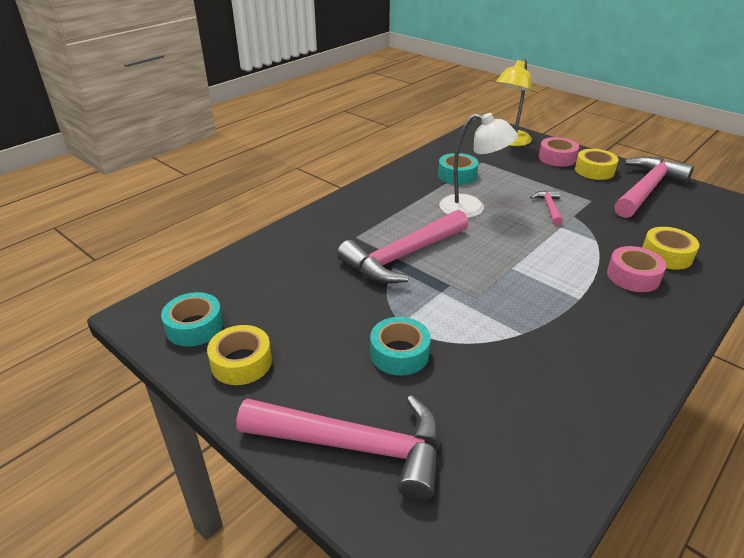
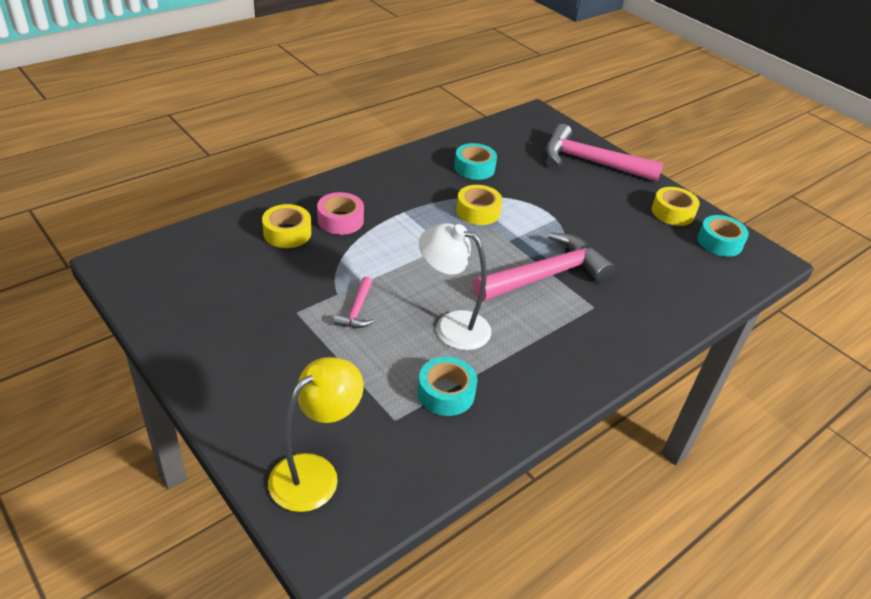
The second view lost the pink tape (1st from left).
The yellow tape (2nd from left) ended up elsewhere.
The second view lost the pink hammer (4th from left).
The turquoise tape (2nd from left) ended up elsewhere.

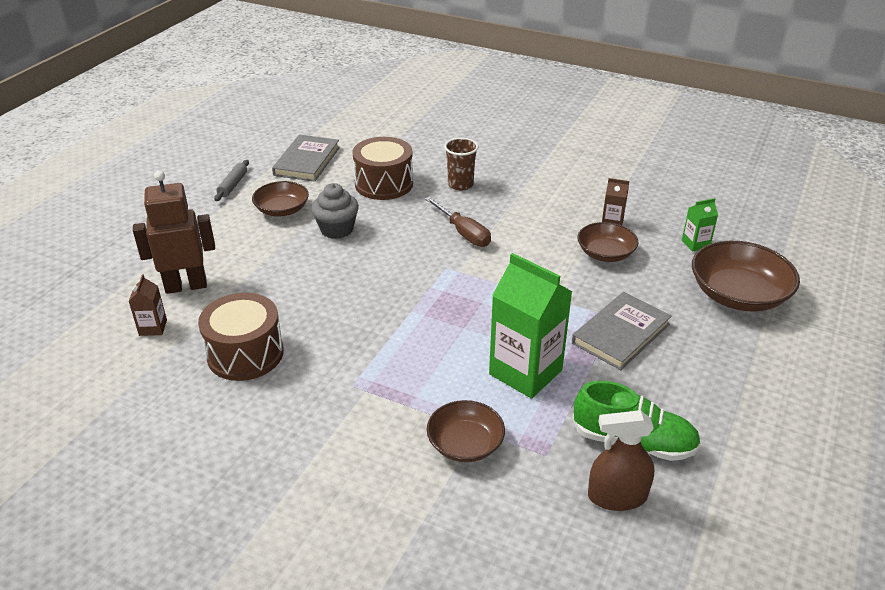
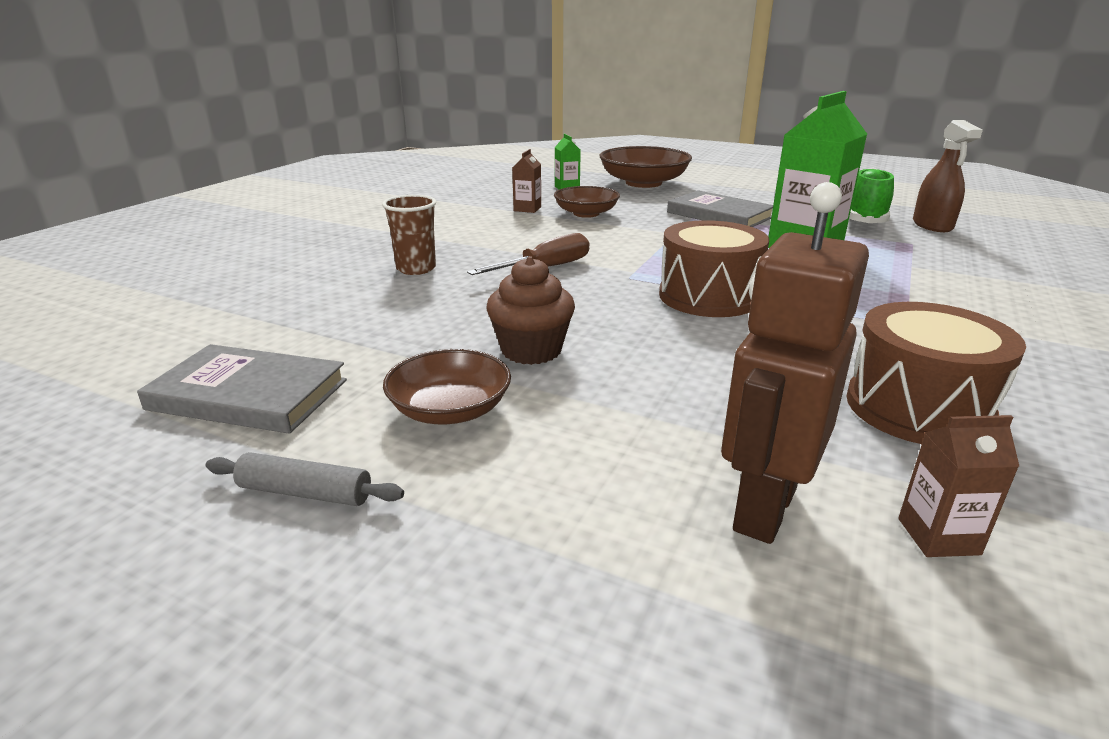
The brown drum (2nd from left in the first image) ended up elsewhere.
The brown robot ended up facing another way, 45 degrees clockwise from before.
What was the grey cupcake turned into the brown cupcake.
The second view lost the brown bowl (2nd from left).

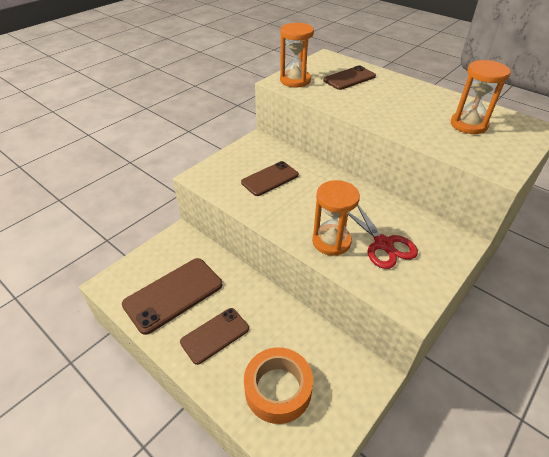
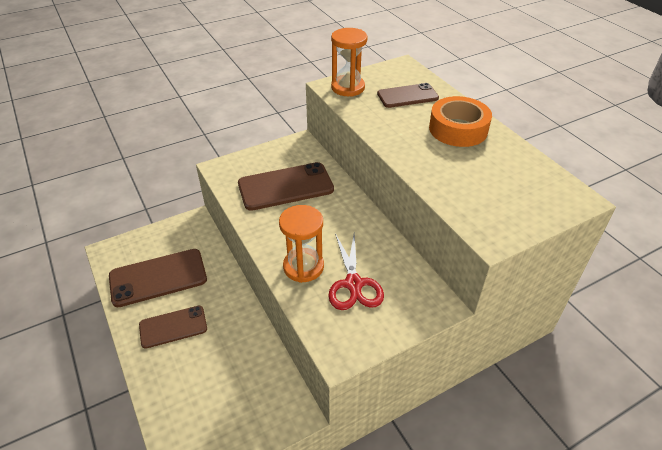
The second view lost the orange hourglass (3rd from left).
The size of the brown phone (3rd from left) changed by a factor of 1.55.
The orange tape ended up elsewhere.

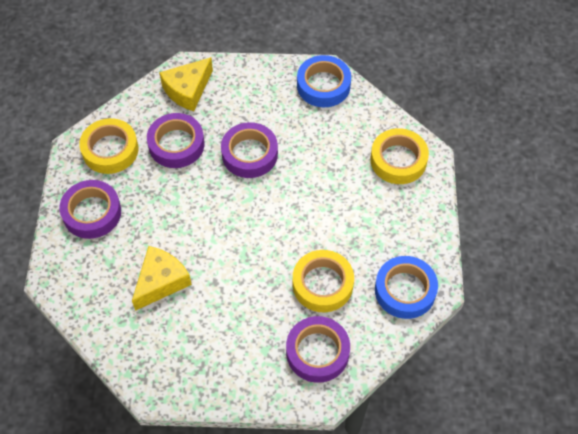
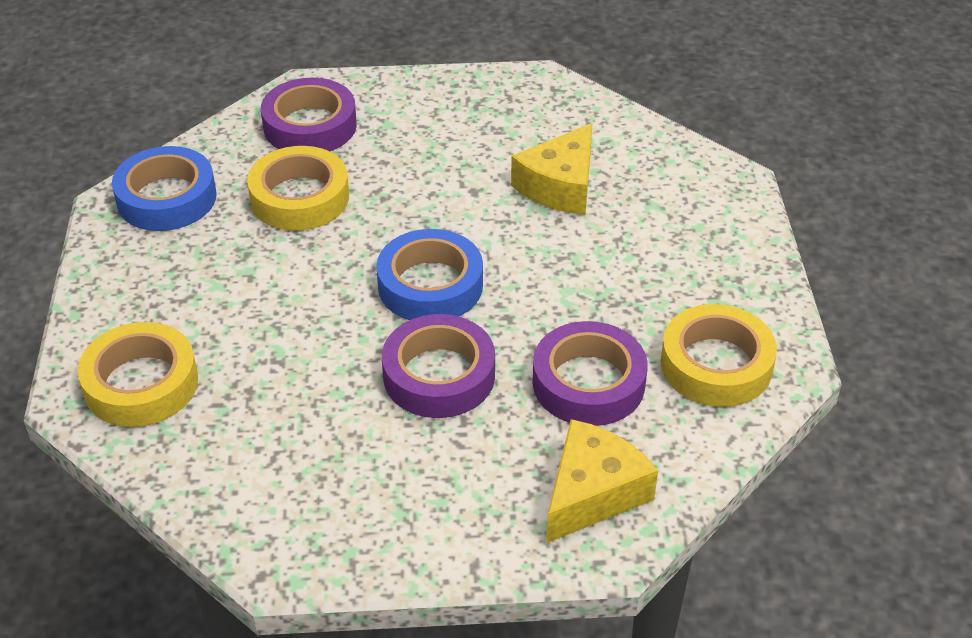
The blue tape (1st from left in the first image) ended up elsewhere.
The second view lost the purple tape (1st from left).

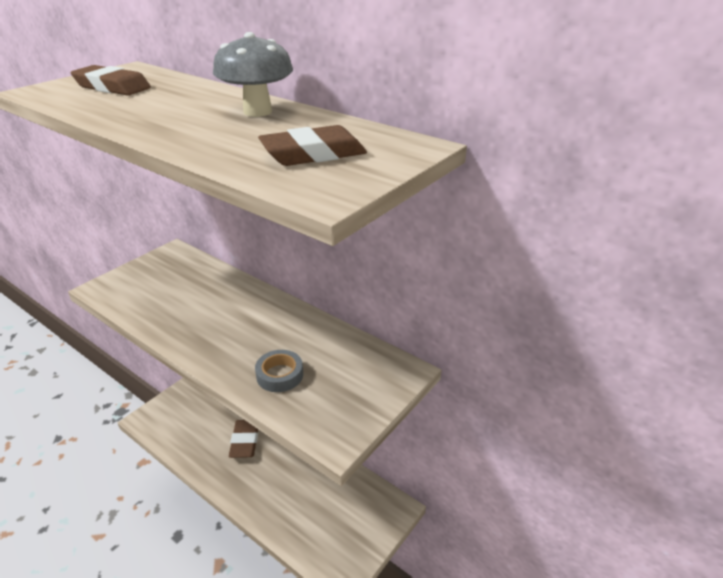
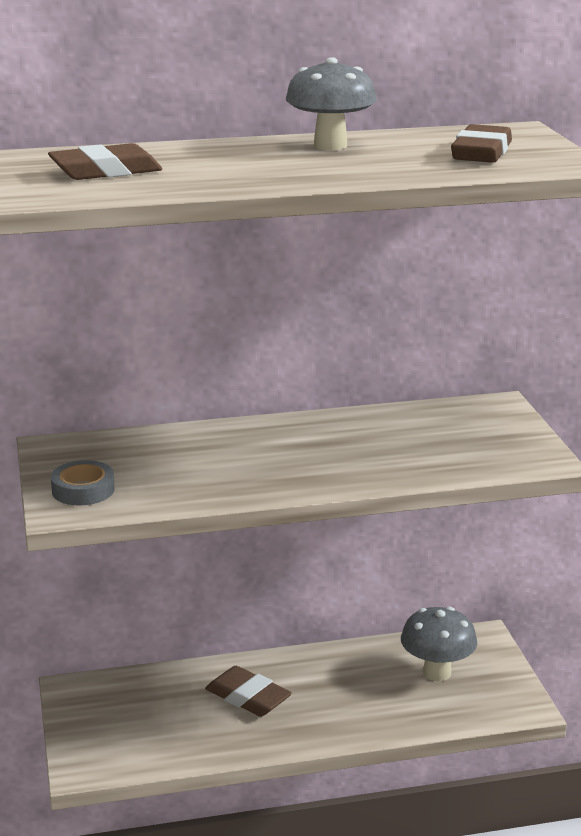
The grey tape ended up elsewhere.
The second view gained the grey mushroom (2nd from left).

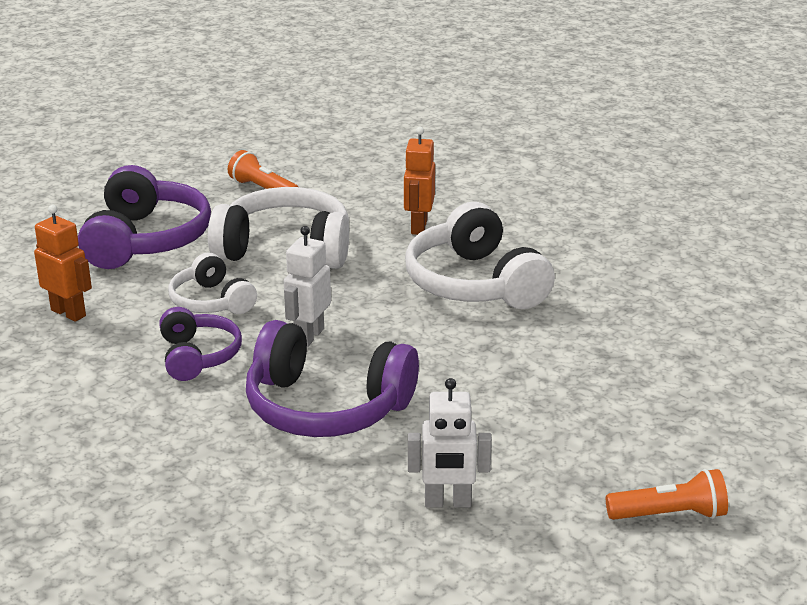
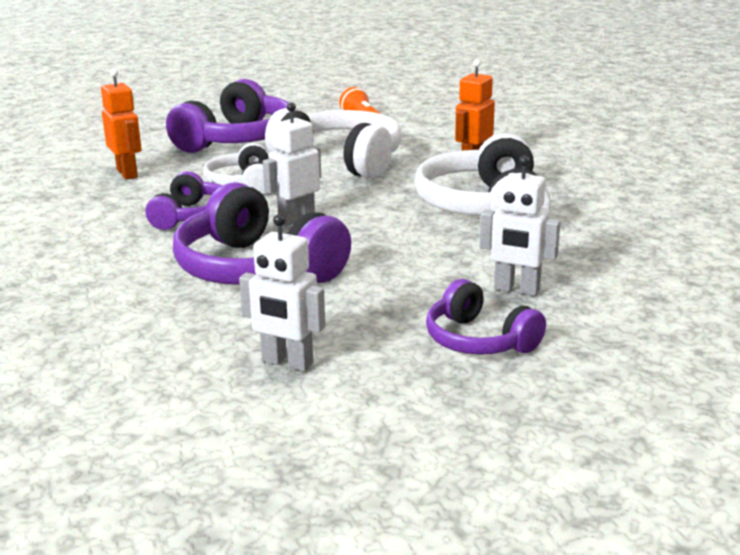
The second view lost the orange flashlight (2nd from left).
The second view gained the white robot (3rd from left).
The second view gained the purple headphones (4th from left).

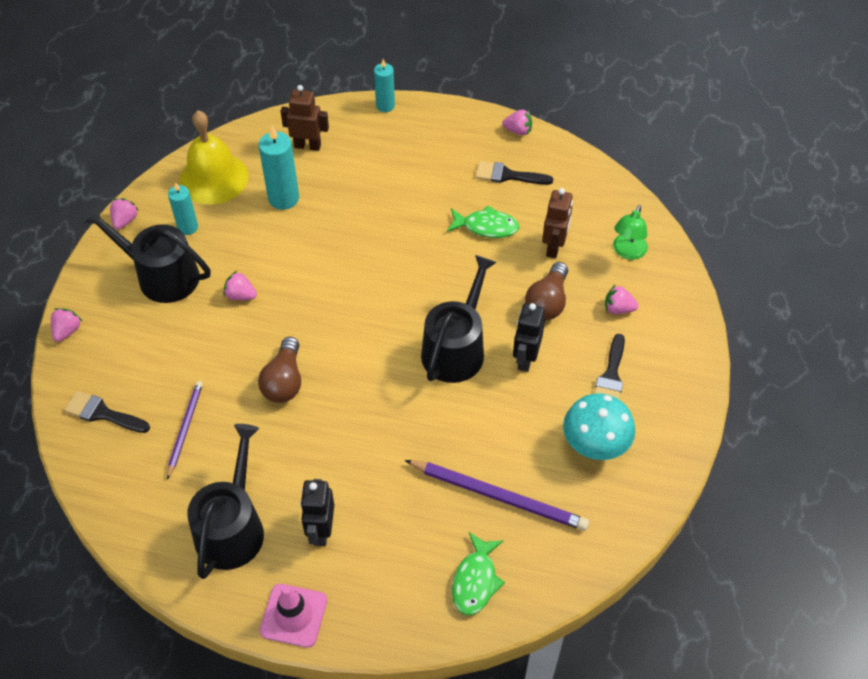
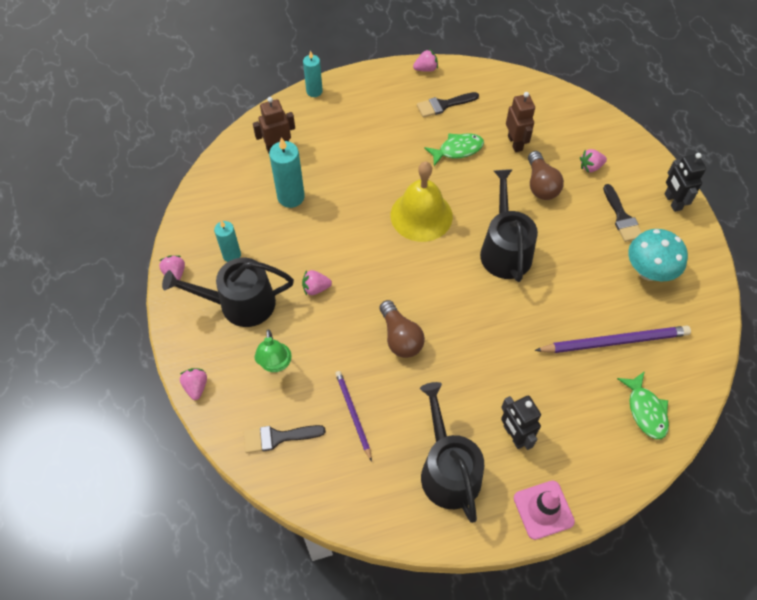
The yellow bell ended up elsewhere.
The green lamp ended up elsewhere.
The black robot (2nd from left) ended up elsewhere.

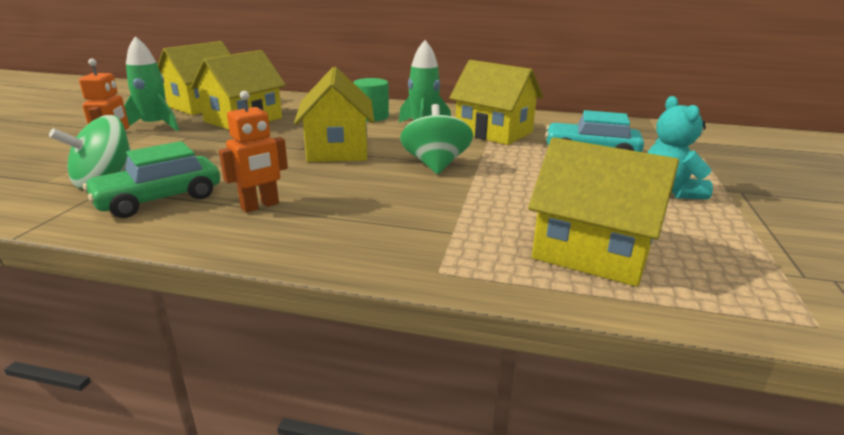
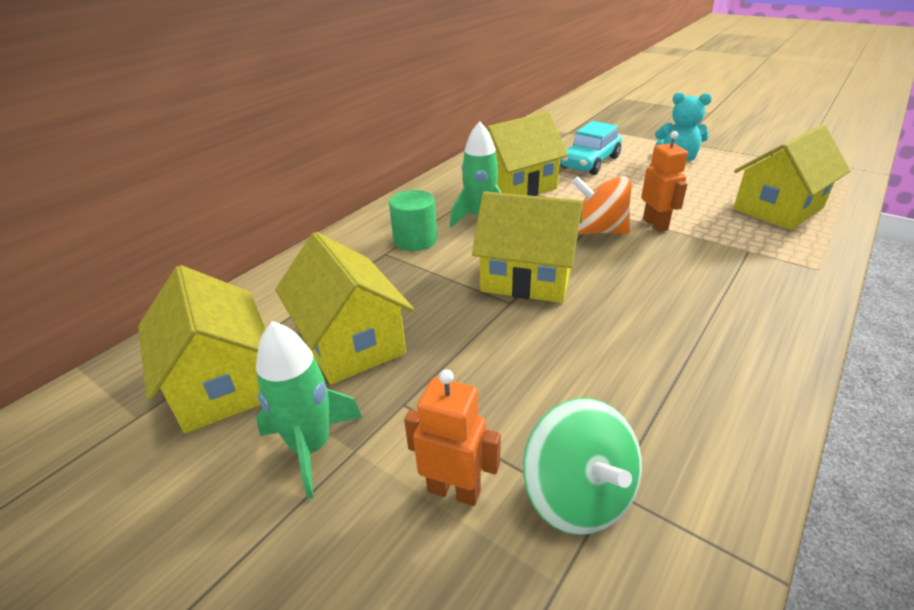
The orange robot (2nd from left) ended up elsewhere.
What was the green spinning top (2nd from left) turned into the orange spinning top.
The second view lost the green car.

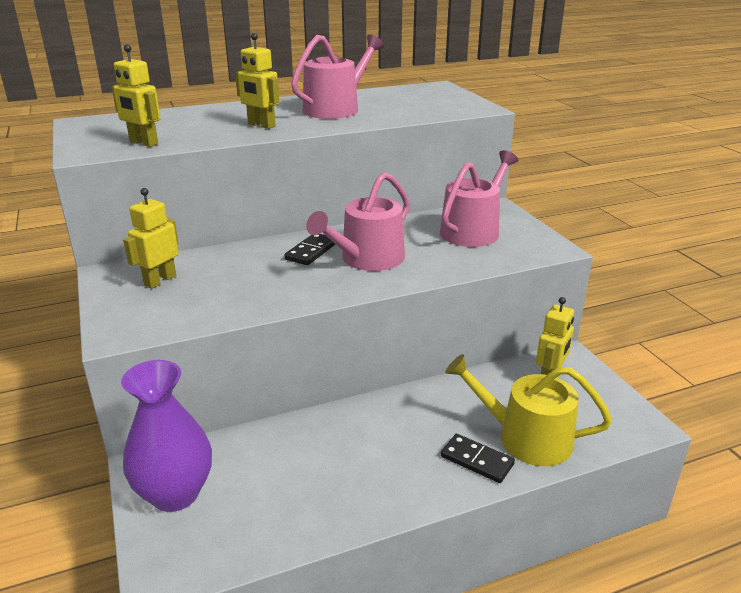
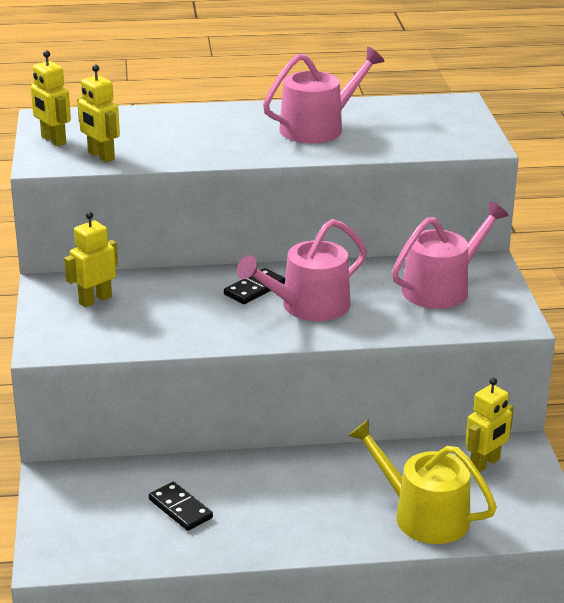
The yellow robot (3rd from left in the first image) ended up elsewhere.
The second view lost the purple vase.
The black domino (2nd from left in the first image) ended up elsewhere.

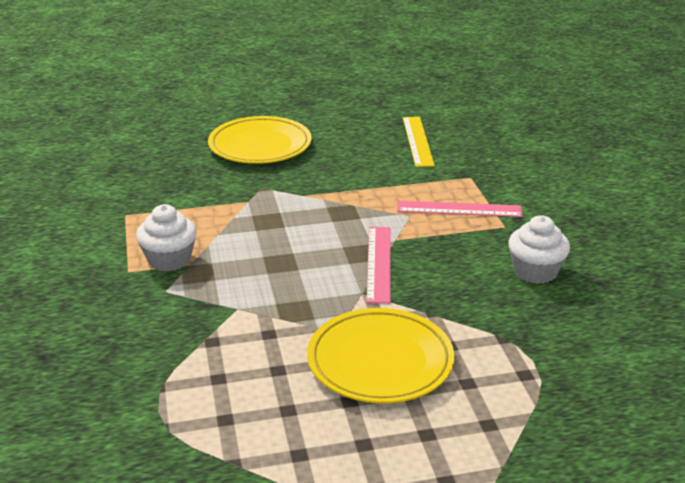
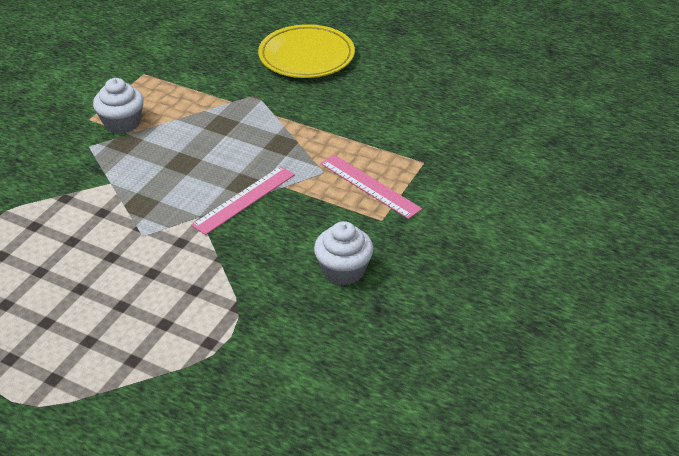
The second view lost the yellow ruler.
The second view lost the yellow plate (2nd from left).

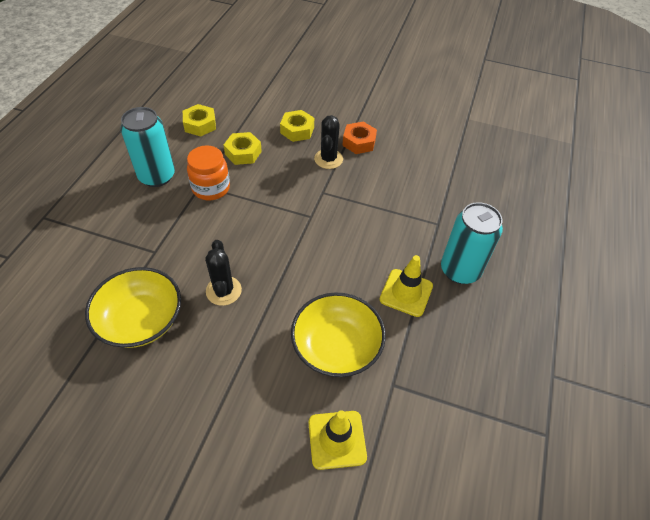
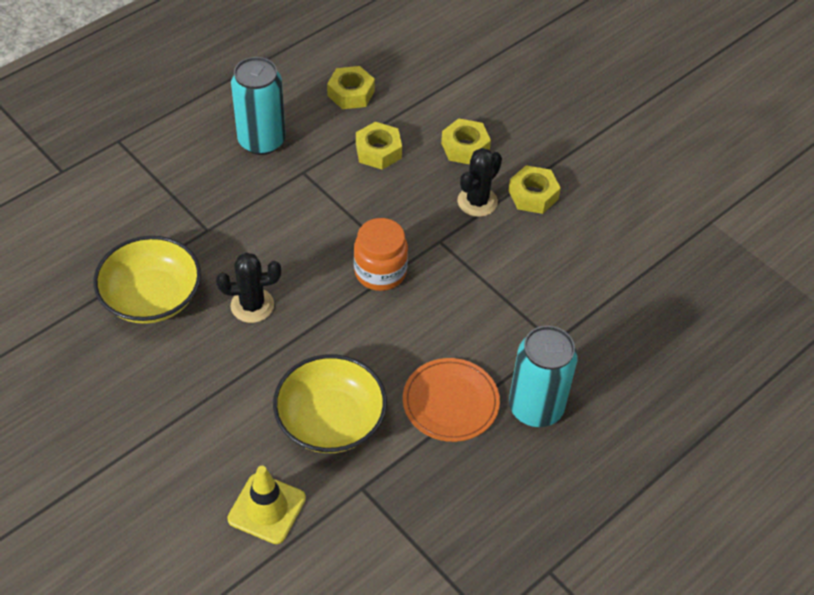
What was the orange nut turned into the yellow nut (4th from left).
The orange jar ended up elsewhere.
The black cactus (1st from left) ended up facing another way, 60 degrees clockwise from before.
Where the yellow traffic cone (2nd from left) stood, the orange plate came to stand.

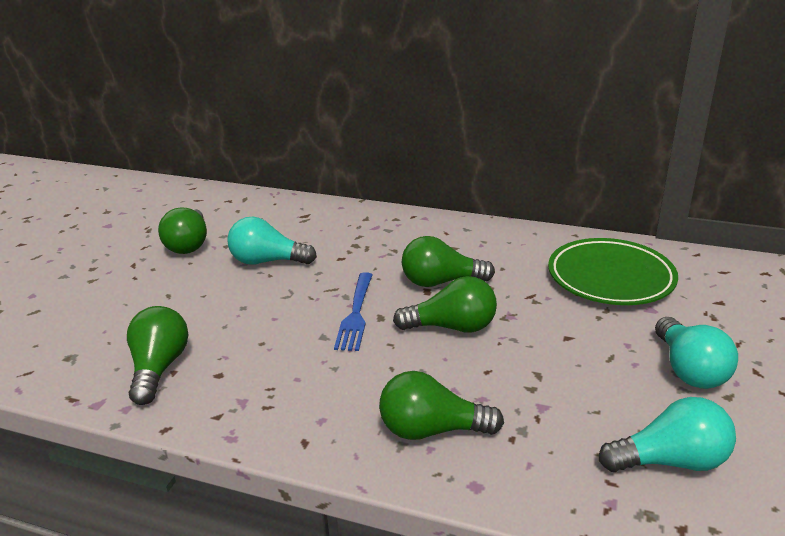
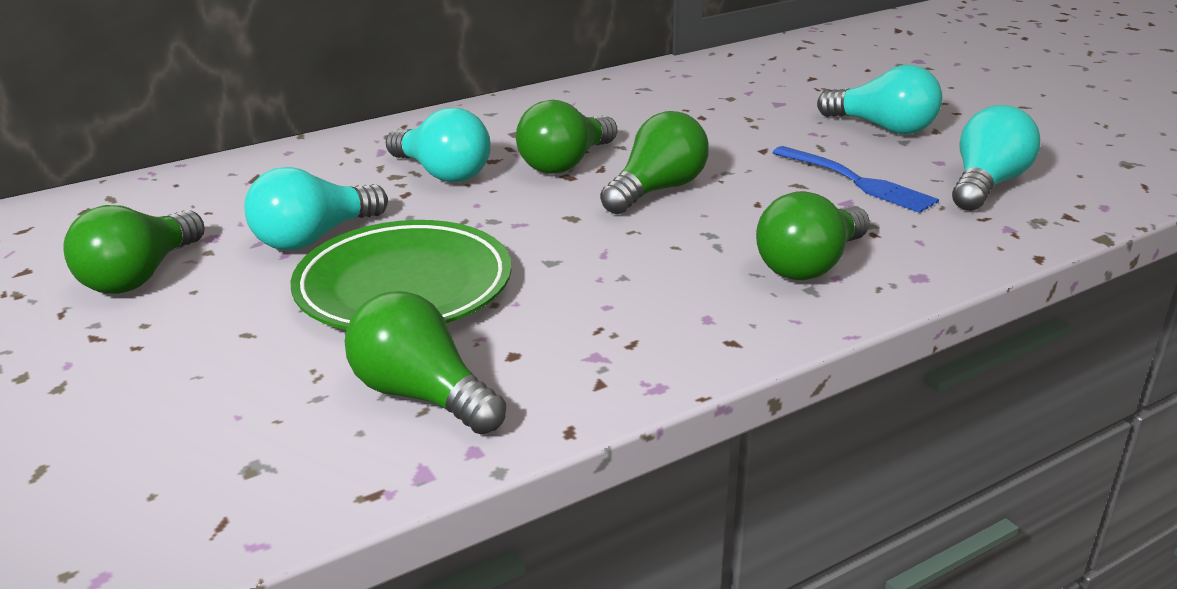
The green light bulb (2nd from left in the first image) ended up facing another way, 75 degrees clockwise from before.
The green plate ended up elsewhere.
The blue fork ended up elsewhere.
The second view gained the turquoise light bulb (2nd from left).

